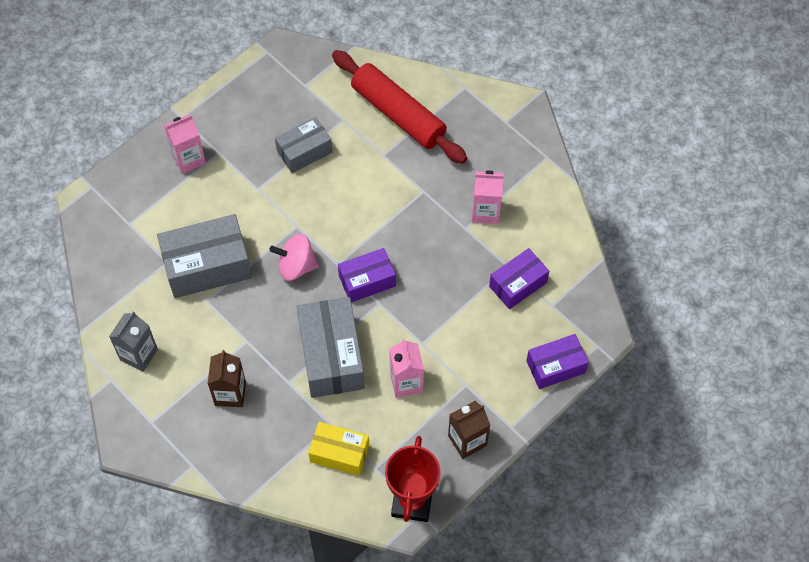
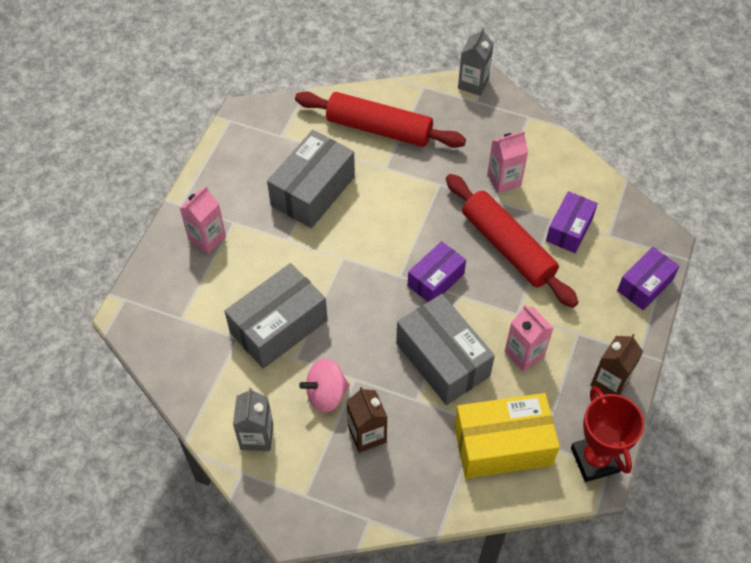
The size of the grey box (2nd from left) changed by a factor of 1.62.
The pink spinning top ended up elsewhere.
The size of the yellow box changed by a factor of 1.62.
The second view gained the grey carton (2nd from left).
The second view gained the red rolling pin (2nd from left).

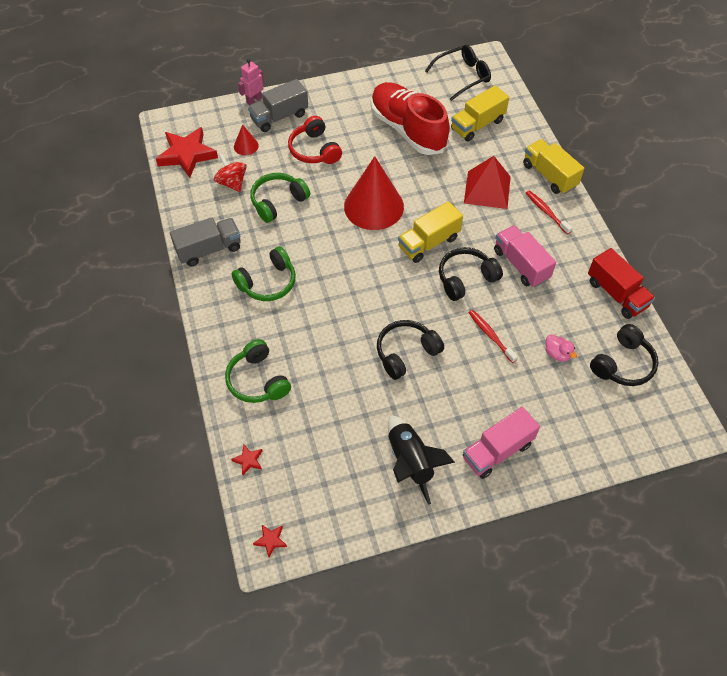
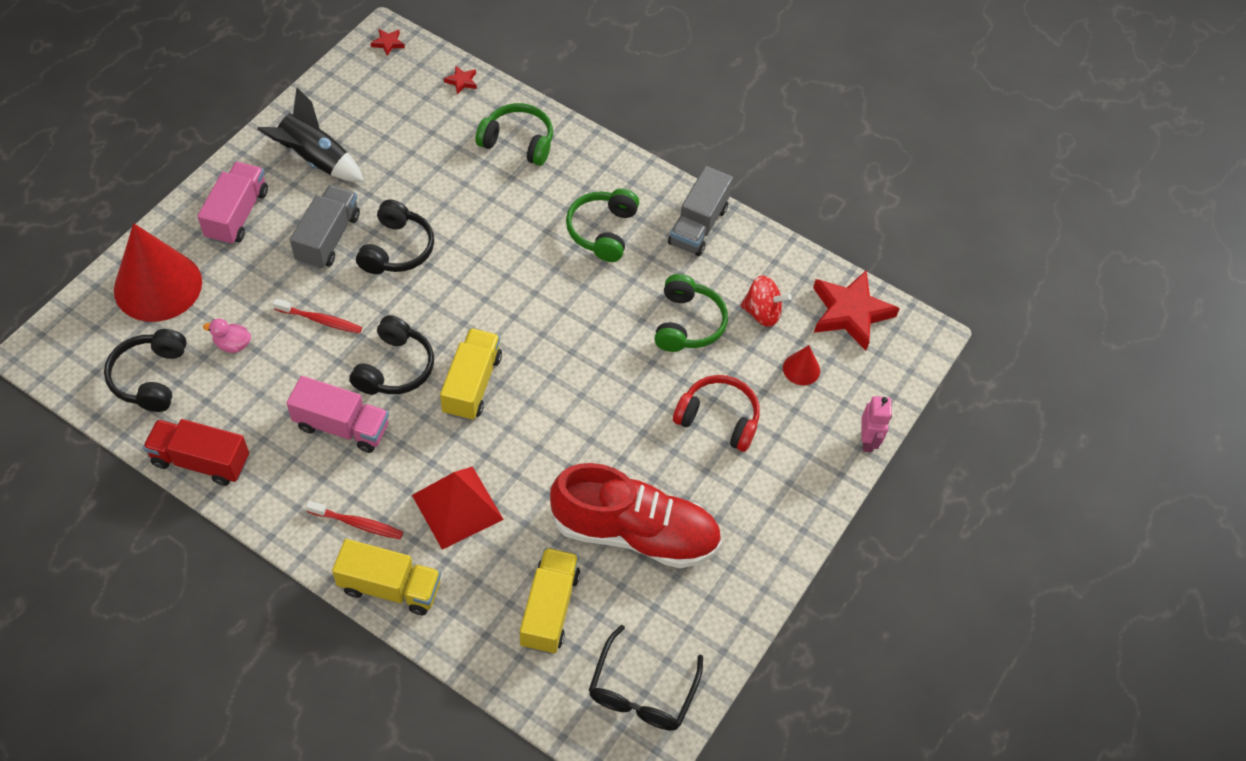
The grey truck (2nd from left in the first image) ended up elsewhere.
The red cone (2nd from left in the first image) ended up elsewhere.

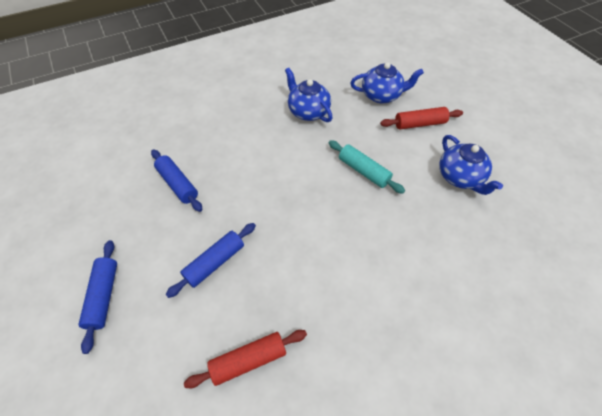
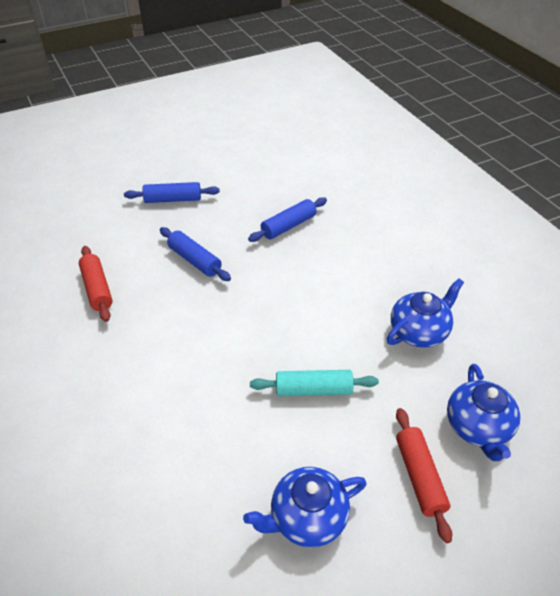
The turquoise rolling pin ended up facing another way, 45 degrees clockwise from before.

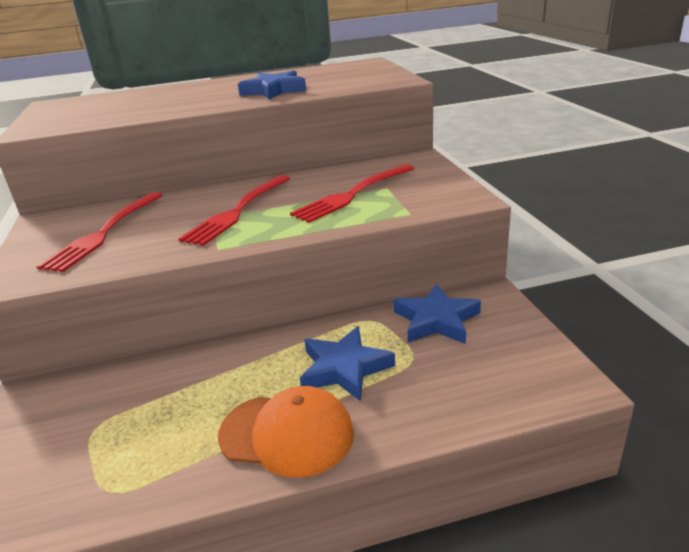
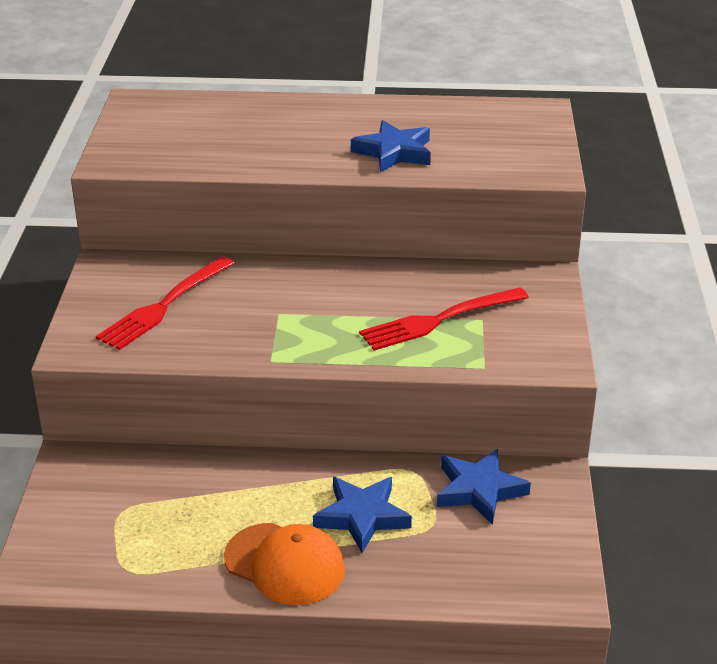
The second view lost the red fork (2nd from left).

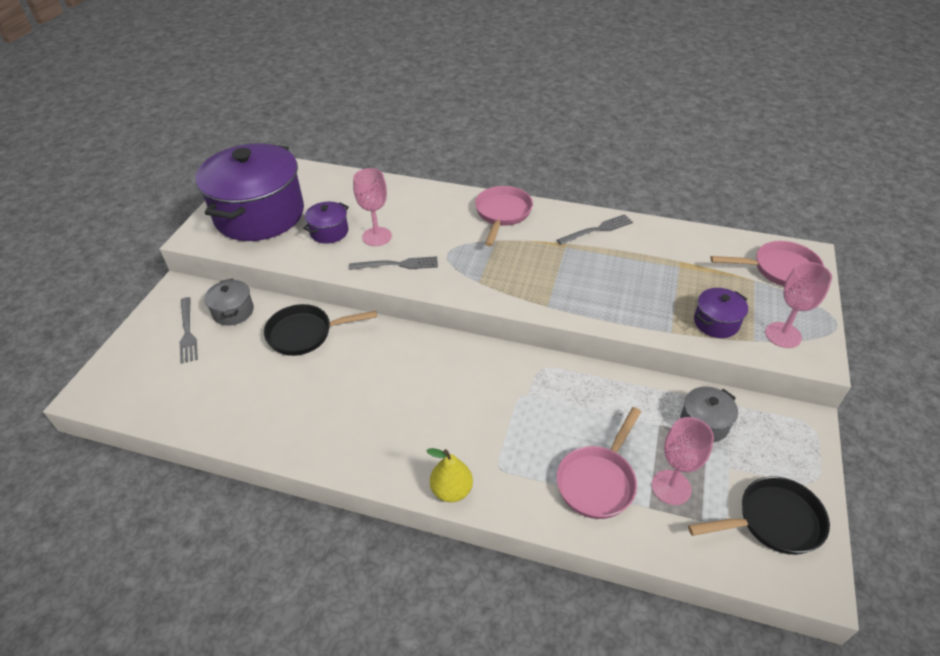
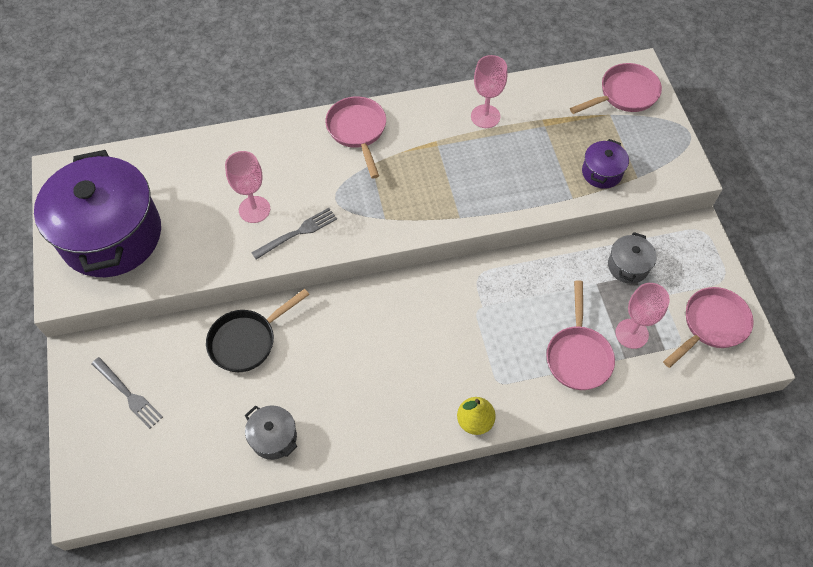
The second view lost the purple pot (2nd from left).
The second view lost the grey fork (3rd from left).
The pink goblet (3rd from left in the first image) ended up elsewhere.
The grey pot (1st from left) ended up elsewhere.
What was the black pan (2nd from left) turned into the pink pan (4th from left).

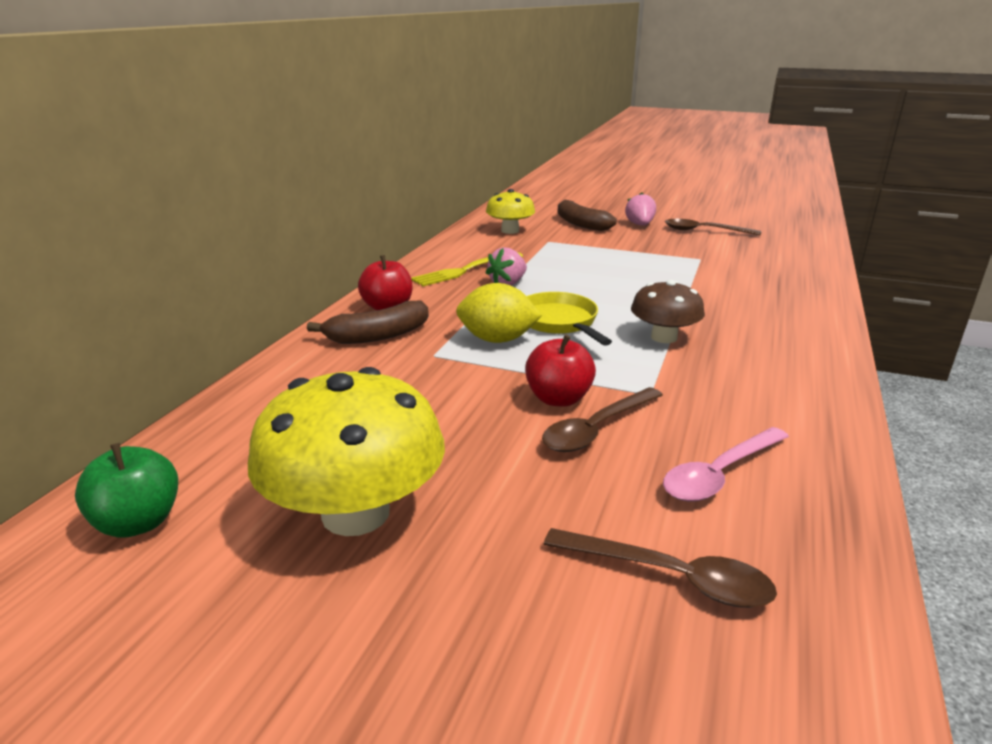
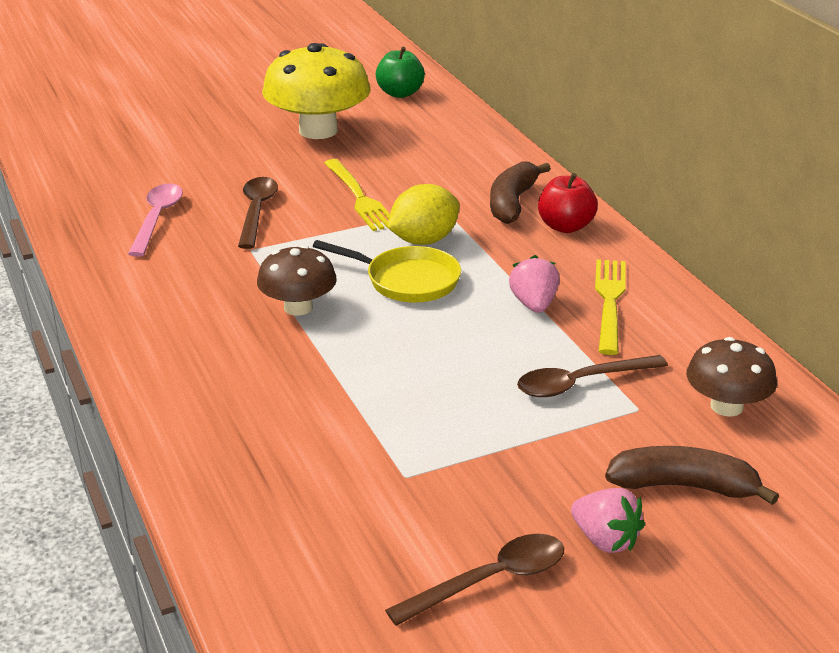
What was the yellow mushroom (2nd from left) turned into the brown mushroom (2nd from left).
The second view lost the red apple (2nd from left).
The brown spoon (2nd from left in the first image) ended up elsewhere.
The second view gained the yellow fork (1st from left).

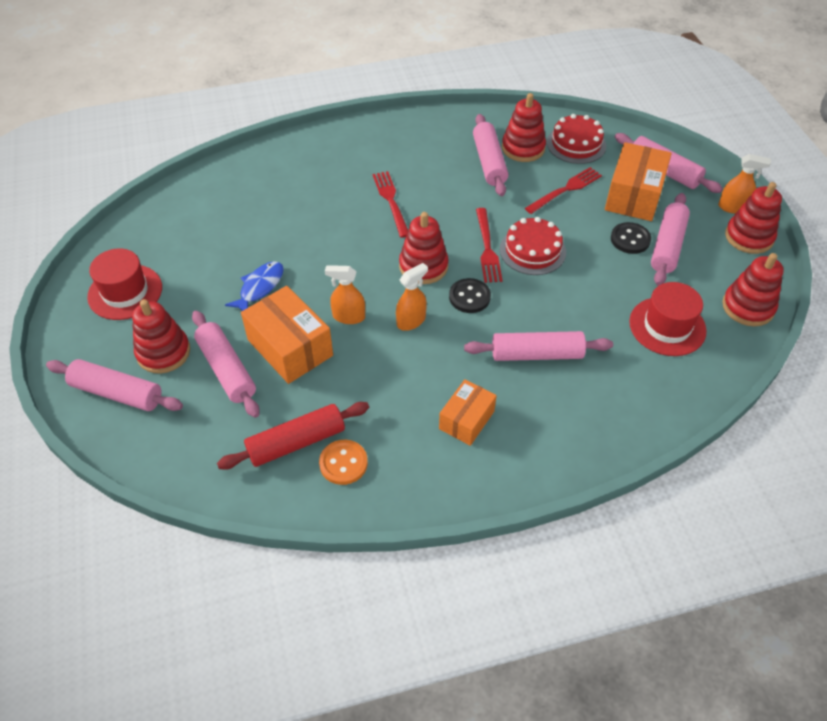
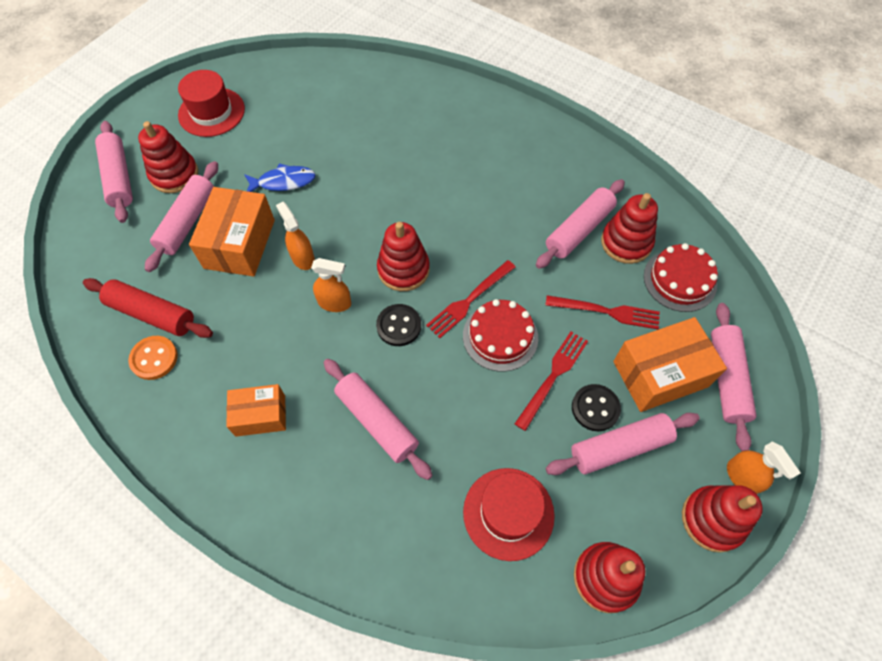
The red fork (1st from left in the first image) ended up elsewhere.

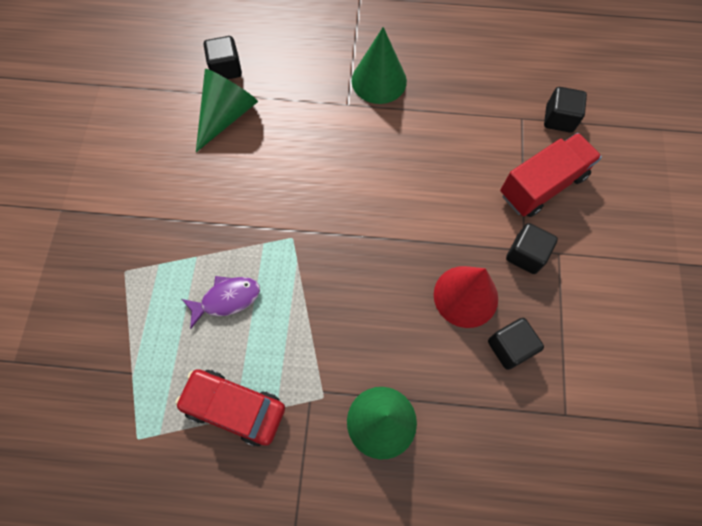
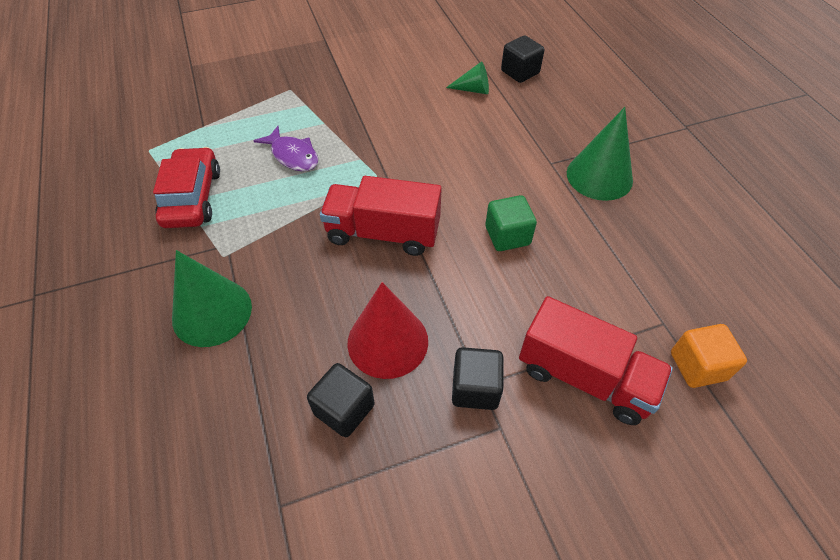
The size of the green cone (1st from left in the first image) changed by a factor of 0.55.
What was the black cube (4th from left) turned into the orange cube.
The second view gained the red truck (1st from left).
The second view gained the green cube.

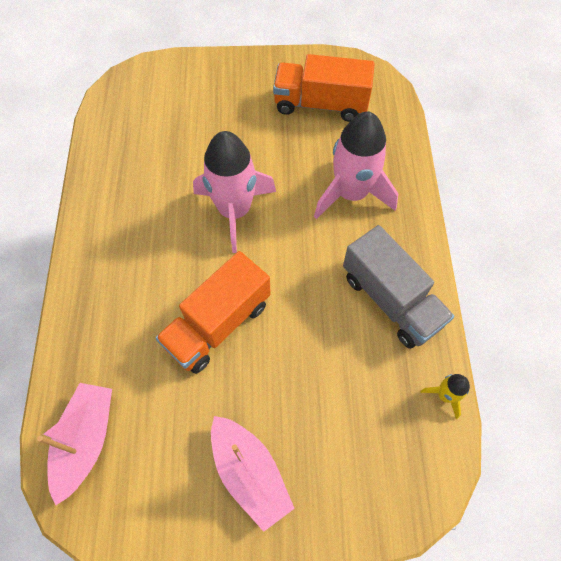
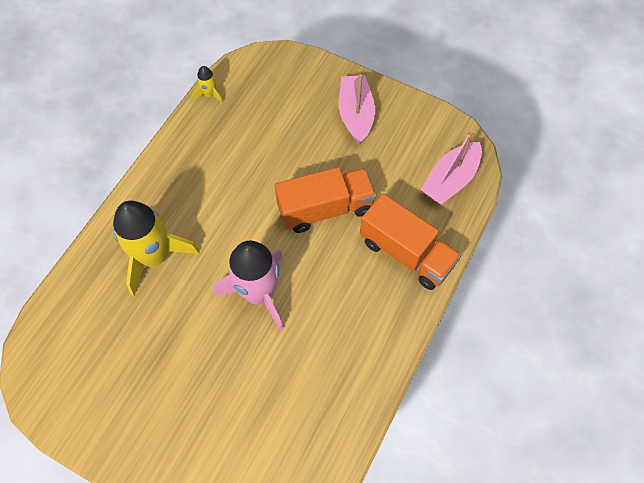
The orange truck (2nd from left) ended up elsewhere.
What was the pink rocket (2nd from left) turned into the yellow rocket (1st from left).
The second view lost the grey truck.

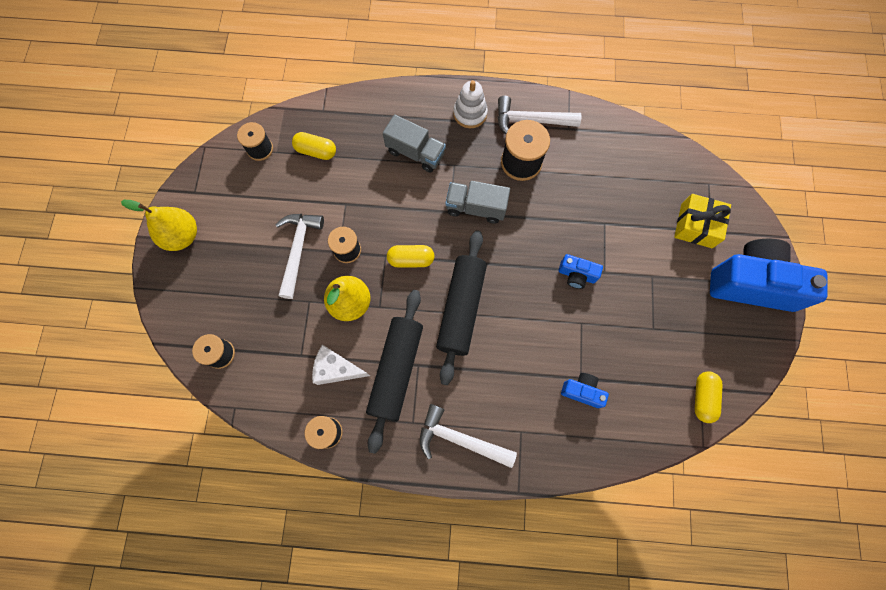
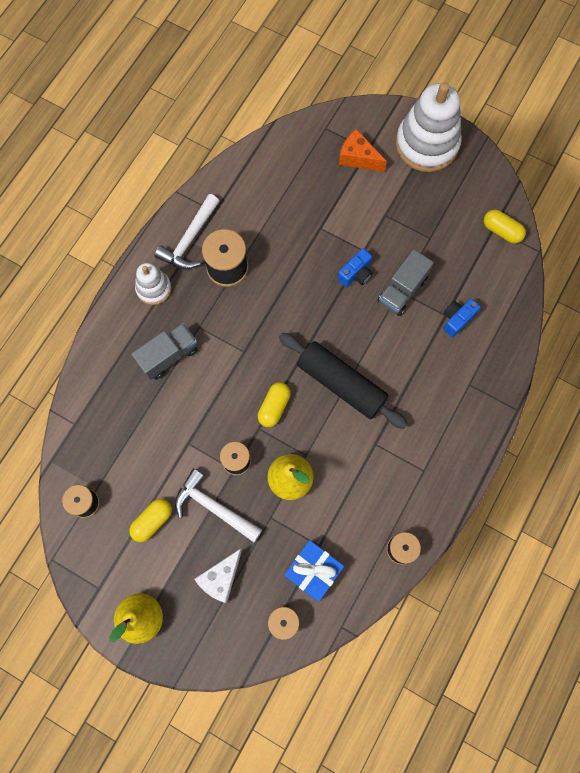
The yellow capsule (1st from left) ended up elsewhere.
The grey truck (2nd from left) ended up elsewhere.
Where the yellow gift stood, the orange cheese came to stand.
Where the blue camera (3rd from left) stood, the white stacking toy (2nd from left) came to stand.
The second view lost the black rolling pin (1st from left).
The white cheese ended up elsewhere.
The second view lost the white hammer (2nd from left).
The second view gained the blue gift.

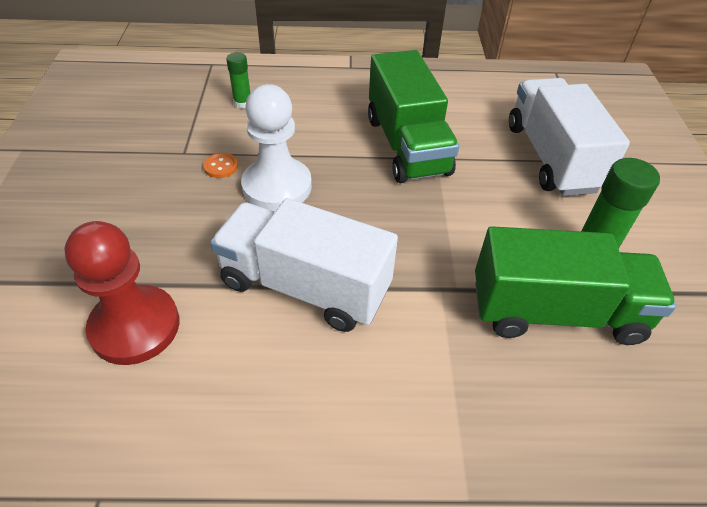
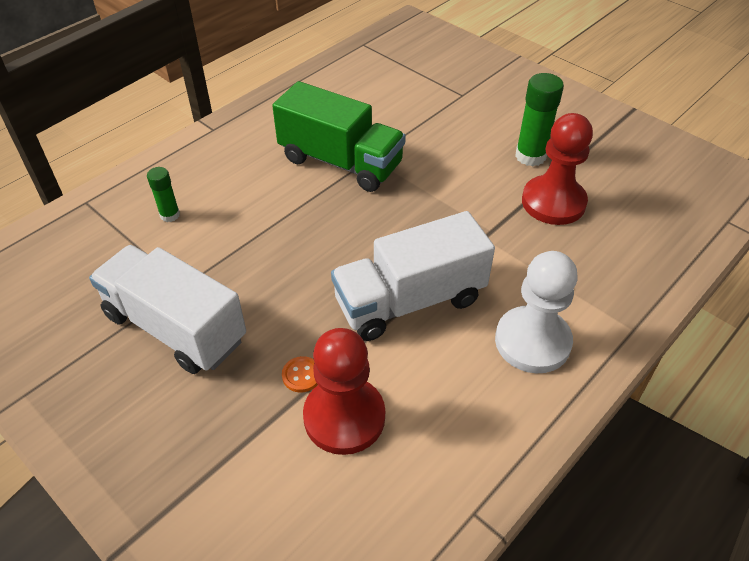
The white truck (2nd from left in the first image) ended up elsewhere.
The white pawn ended up elsewhere.
The orange button ended up elsewhere.
Where the green truck (2nd from left) stood, the red pawn (2nd from left) came to stand.

